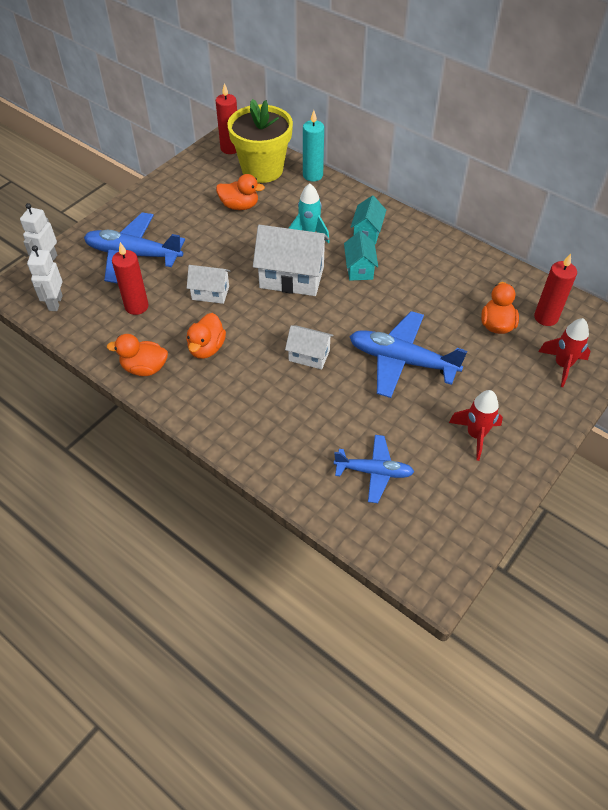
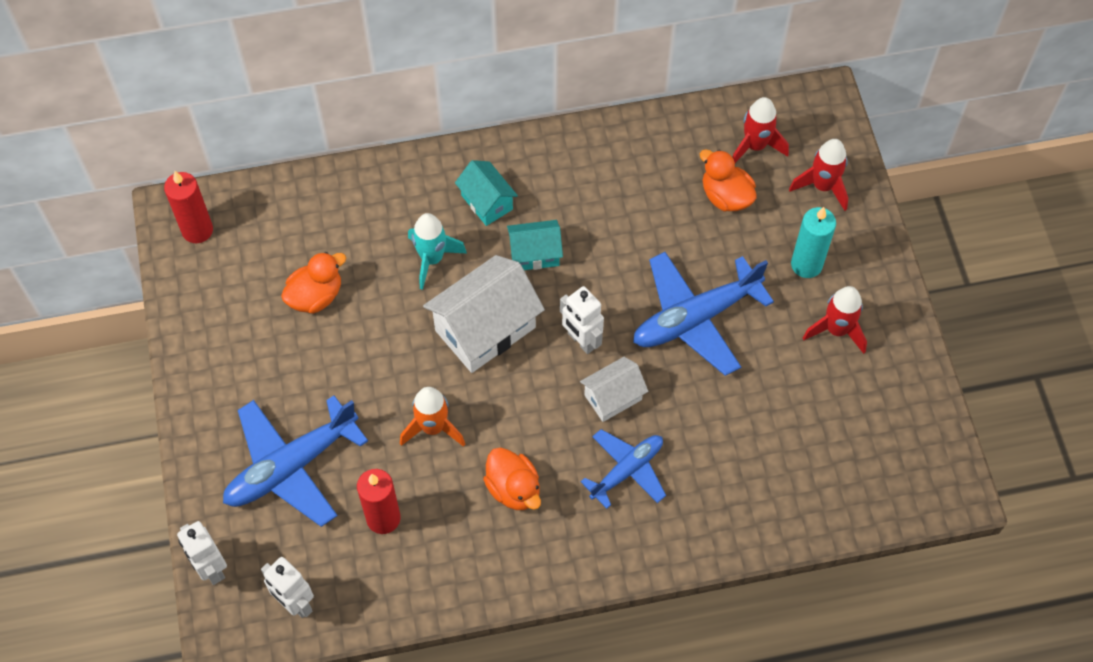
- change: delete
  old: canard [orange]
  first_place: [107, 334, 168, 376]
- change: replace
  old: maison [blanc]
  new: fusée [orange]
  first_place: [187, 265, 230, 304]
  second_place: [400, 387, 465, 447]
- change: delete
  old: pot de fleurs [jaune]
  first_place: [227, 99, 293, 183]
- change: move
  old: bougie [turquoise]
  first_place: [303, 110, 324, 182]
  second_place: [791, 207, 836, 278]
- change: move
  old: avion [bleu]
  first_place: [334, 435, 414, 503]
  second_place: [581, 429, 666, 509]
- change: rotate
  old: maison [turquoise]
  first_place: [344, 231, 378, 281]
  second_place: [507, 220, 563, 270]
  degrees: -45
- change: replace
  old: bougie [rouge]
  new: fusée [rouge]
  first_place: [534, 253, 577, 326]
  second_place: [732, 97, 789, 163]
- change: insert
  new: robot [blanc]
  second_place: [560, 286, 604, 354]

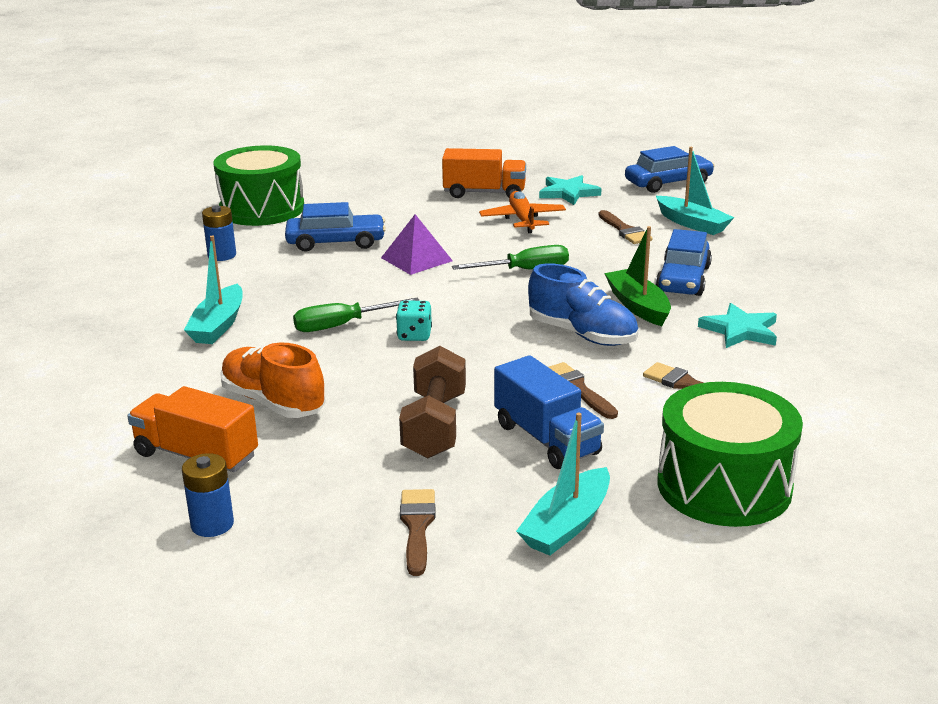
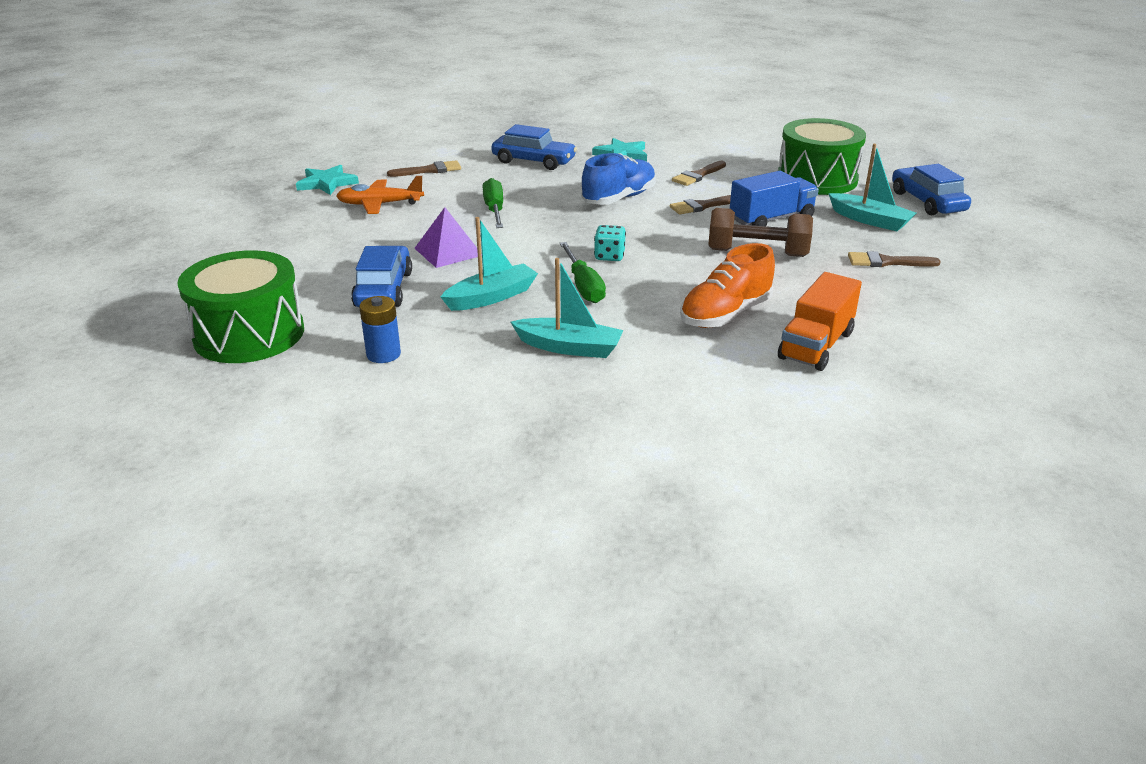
- change: delete
  old: pile [bleu]
  first_place: [182, 453, 234, 537]
- change: delete
  old: camion [orange]
  first_place: [442, 148, 526, 198]
- change: delete
  old: bateau [vert]
  first_place: [604, 226, 671, 326]
- change: move
  old: voiture [bleu]
  first_place: [625, 146, 715, 193]
  second_place: [892, 164, 971, 216]
- change: move
  old: bateau [turquoise]
  first_place: [656, 147, 734, 235]
  second_place: [441, 217, 538, 311]

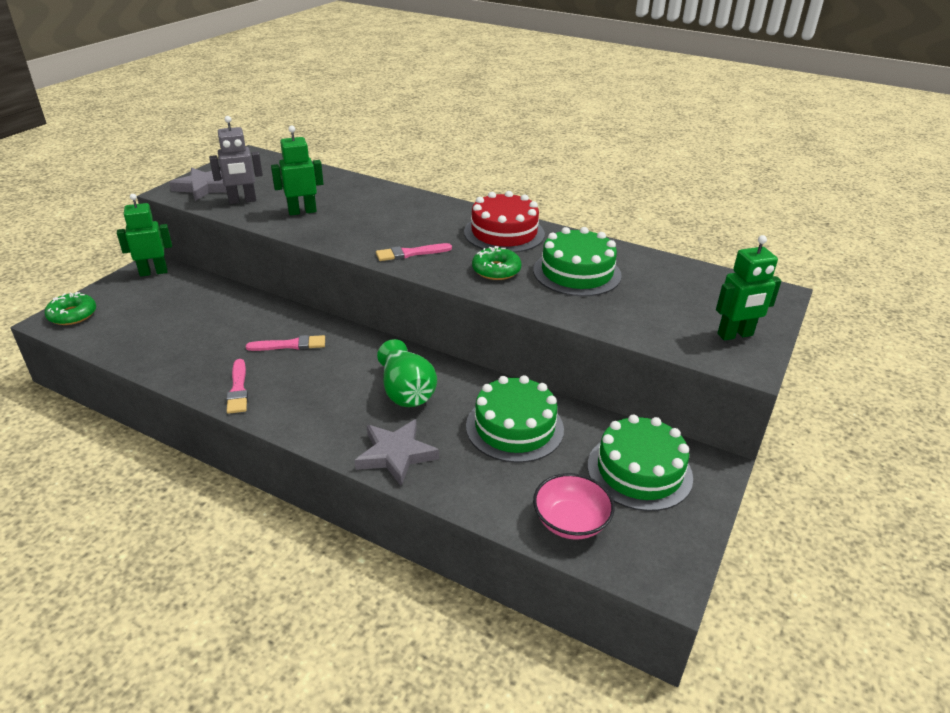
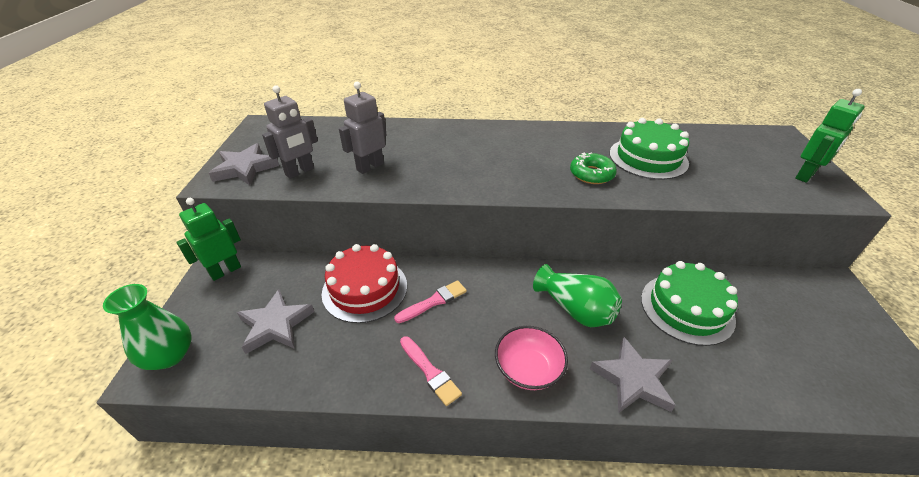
- change: replace
  old: beignet [vert]
  new: vase [vert]
  first_place: [45, 292, 96, 325]
  second_place: [103, 284, 192, 370]
- change: recolor
  old: robot [vert]
  new: robot [gris]
  first_place: [271, 126, 324, 216]
  second_place: [339, 82, 387, 174]
- change: delete
  old: pinceau [rose]
  first_place: [376, 243, 452, 261]
- change: move
  old: gâteau [rouge]
  first_place: [464, 191, 545, 253]
  second_place: [322, 244, 407, 323]
- change: move
  old: bol [rose]
  first_place: [533, 473, 615, 540]
  second_place: [495, 326, 568, 390]
- change: delete
  old: gâteau [vert]
  first_place: [587, 414, 693, 511]
- change: insert
  new: étoile [gris]
  second_place: [237, 289, 314, 354]

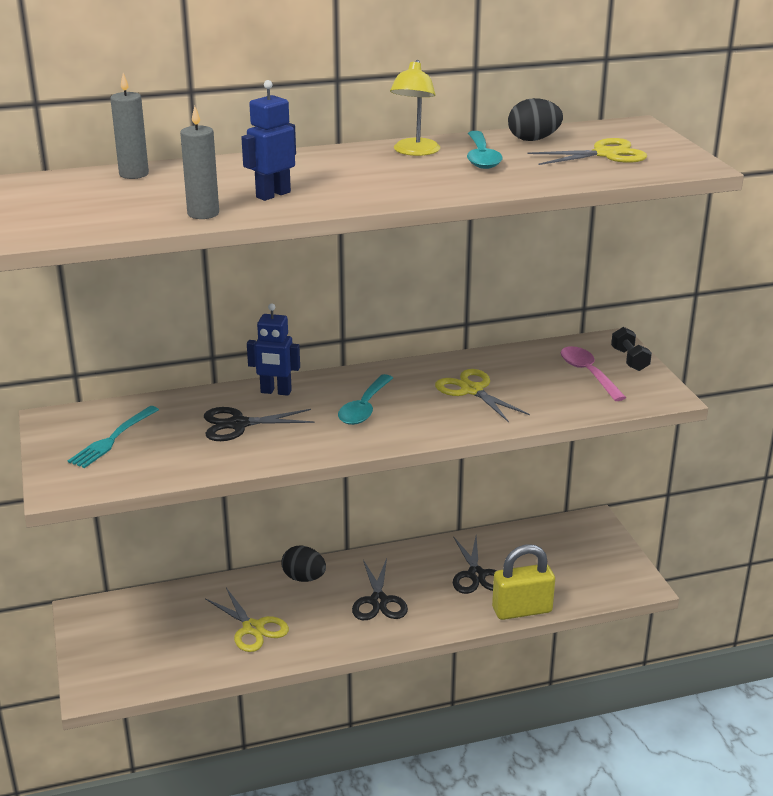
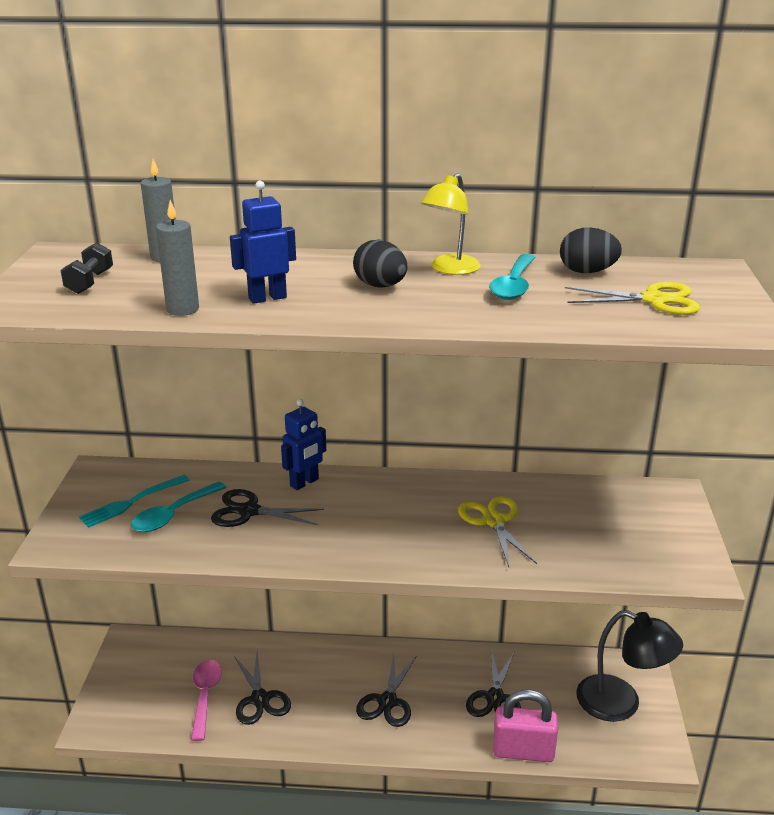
- change: recolor
  old: ciseaux [jaune]
  new: ciseaux [noir]
  first_place: [205, 588, 289, 652]
  second_place: [234, 652, 291, 725]
- change: rotate
  old: robot [bleu]
  first_place: [247, 303, 300, 396]
  second_place: [281, 399, 326, 490]
  degrees: -75
- change: move
  old: œuf [noir]
  first_place: [281, 546, 326, 582]
  second_place: [353, 240, 407, 287]
- change: move
  old: cuillère [turquoise]
  first_place: [338, 374, 393, 425]
  second_place: [131, 481, 227, 532]
- change: recolor
  old: cadenas [jaune]
  new: cadenas [rose]
  first_place: [492, 544, 555, 620]
  second_place: [493, 689, 558, 762]
- change: move
  old: cuillère [rose]
  first_place: [561, 346, 627, 401]
  second_place: [191, 660, 222, 741]
- change: move
  old: haltère [noir]
  first_place: [611, 327, 652, 371]
  second_place: [61, 242, 113, 294]
- change: insert
  new: lampe [noir]
  second_place: [576, 610, 683, 722]

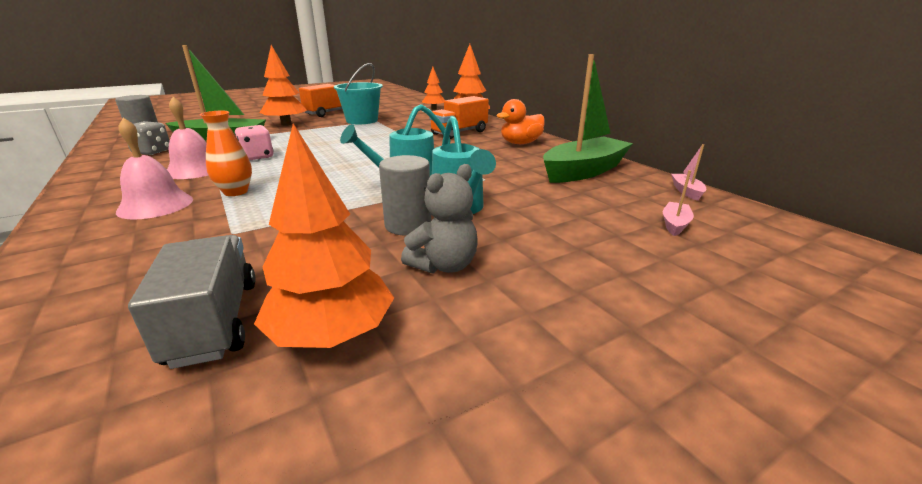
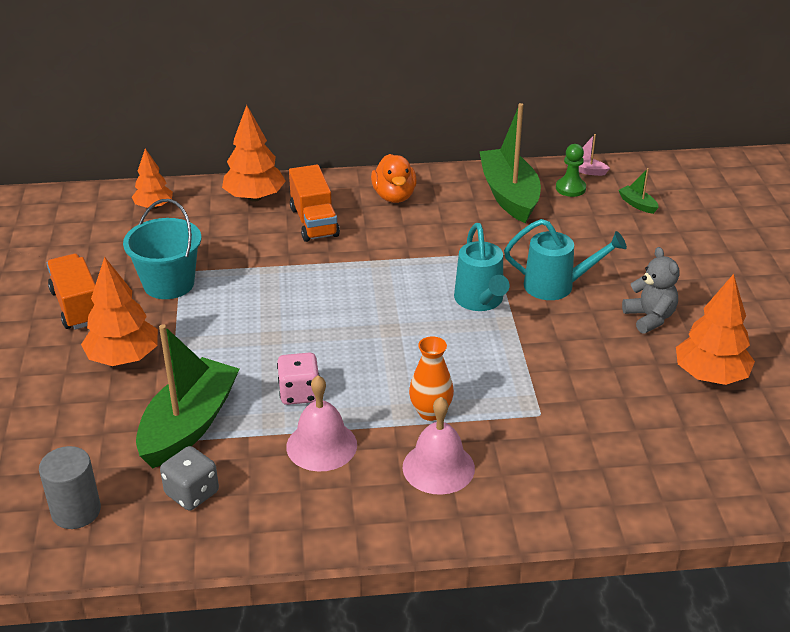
- change: delete
  old: camion [gris]
  first_place: [128, 235, 256, 369]
- change: delete
  old: cylindre [gris]
  first_place: [379, 155, 431, 236]
- change: recolor
  old: bateau [rose]
  new: bateau [vert]
  first_place: [663, 170, 694, 236]
  second_place: [618, 168, 659, 214]
- change: insert
  new: pion [vert]
  second_place: [556, 144, 586, 197]

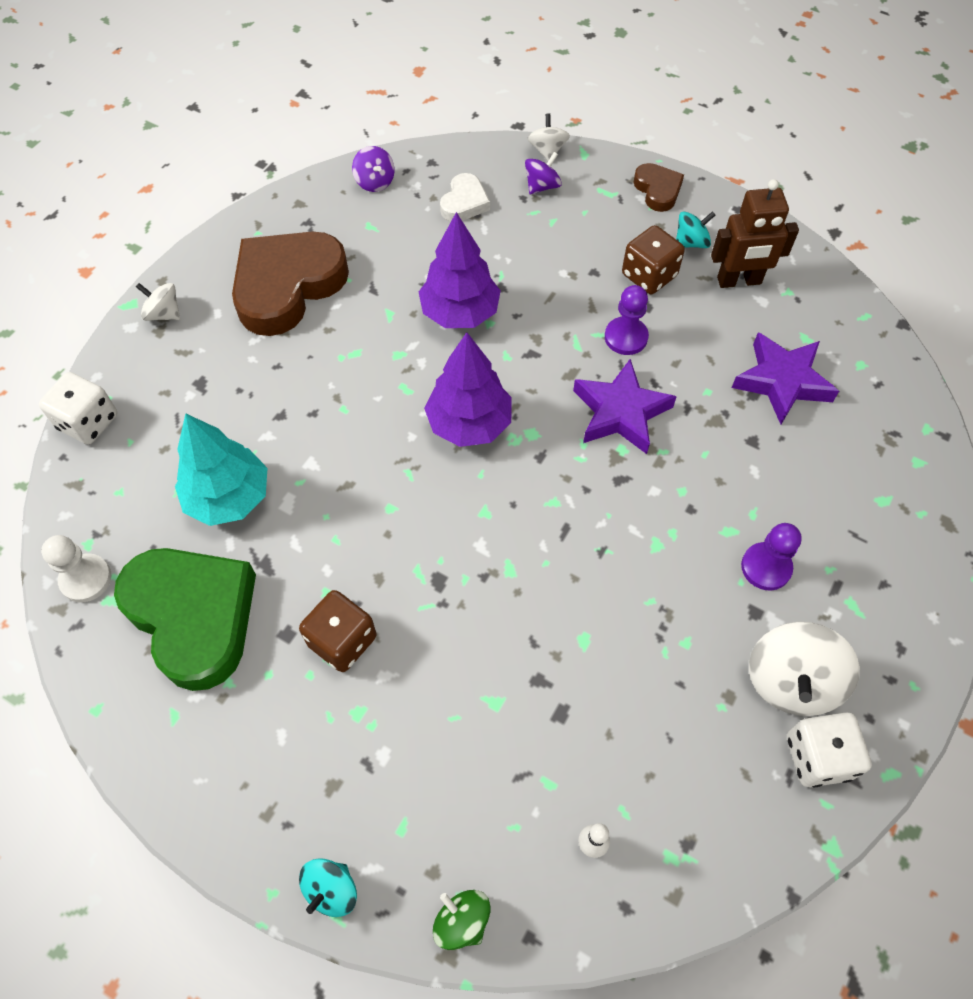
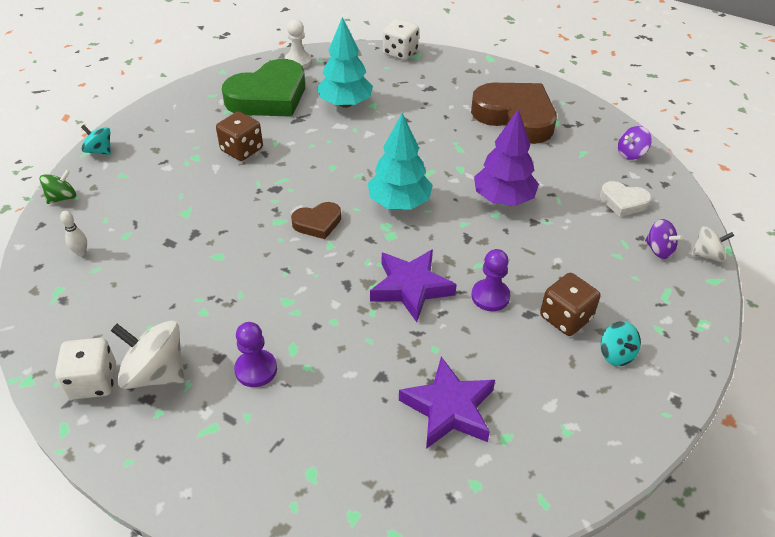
- change: delete
  old: toupie [blanc]
  first_place: [136, 283, 180, 321]
- change: recolor
  old: arbre [violet]
  new: arbre [turquoise]
  first_place: [424, 332, 512, 447]
  second_place: [368, 113, 433, 210]
- change: move
  old: cœur [marron]
  first_place: [633, 163, 684, 212]
  second_place: [291, 202, 341, 239]
- change: delete
  old: robot [marron]
  first_place: [711, 179, 799, 288]

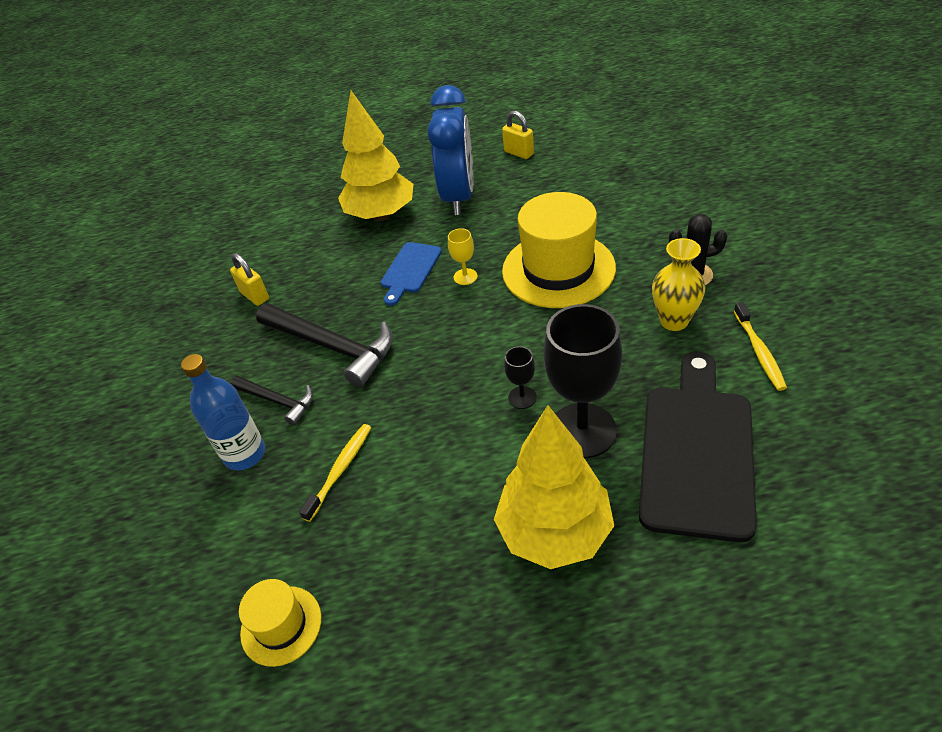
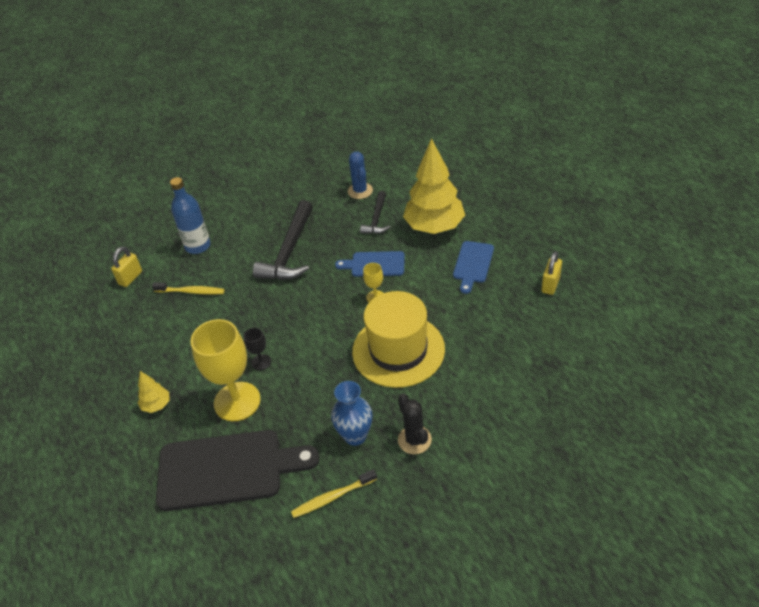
- change: move
  old: cadenas [jaune]
  first_place: [230, 253, 269, 306]
  second_place: [111, 246, 142, 287]
- change: move
  old: marteau [noir]
  first_place: [230, 376, 313, 426]
  second_place: [360, 191, 390, 234]
- change: delete
  old: chapeau [jaune]
  first_place: [239, 579, 321, 667]
- change: replace
  old: réveil [bleu]
  new: planche à découper [bleu]
  first_place: [427, 85, 473, 215]
  second_place: [453, 241, 494, 294]
- change: resize
  old: arbre [jaune]
  first_place: [494, 405, 614, 569]
  second_place: [138, 371, 169, 413]
  factor: 0.45
- change: recolor
  old: verre à pied [noir]
  new: verre à pied [jaune]
  first_place: [544, 304, 622, 458]
  second_place: [191, 319, 261, 421]
- change: recolor
  old: vase [jaune]
  new: vase [bleu]
  first_place: [652, 238, 705, 331]
  second_place: [331, 381, 372, 446]
- change: insert
  new: cactus [bleu]
  second_place: [348, 152, 373, 199]

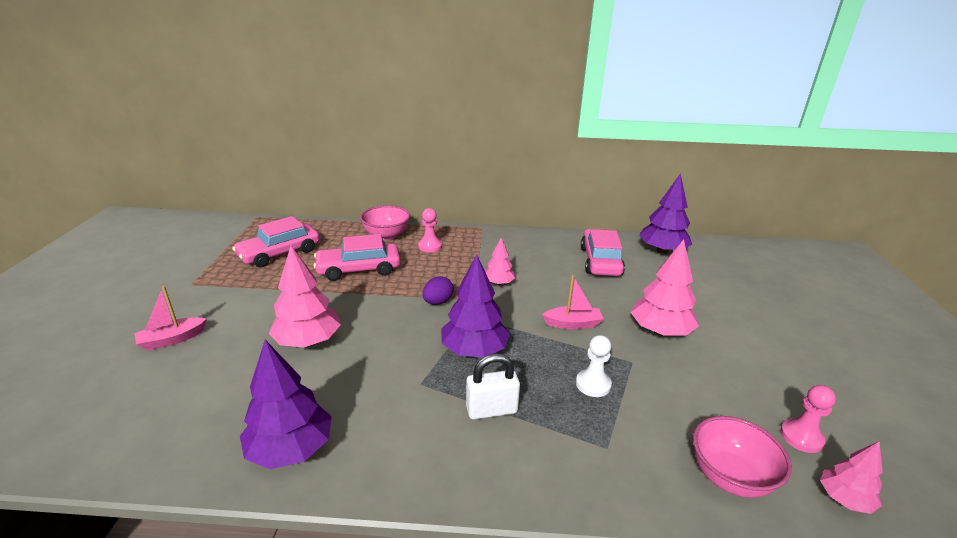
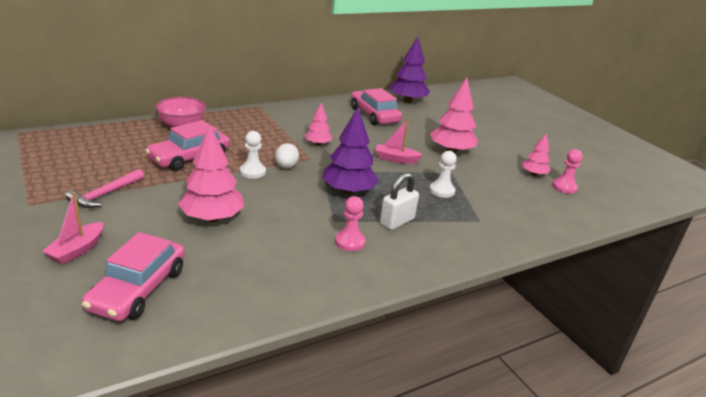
- change: move
  old: voiture [rose]
  first_place: [232, 216, 320, 267]
  second_place: [82, 232, 185, 321]
- change: delete
  old: arbre [violet]
  first_place: [240, 340, 332, 469]
- change: move
  old: pion [rose]
  first_place: [418, 208, 442, 252]
  second_place: [335, 196, 366, 251]
- change: recolor
  old: œuf [violet]
  new: œuf [blanc]
  first_place: [422, 276, 454, 305]
  second_place: [275, 143, 299, 168]
- change: rotate
  old: bateau [rose]
  first_place: [542, 275, 603, 329]
  second_place: [375, 118, 423, 164]
  degrees: -135
- change: delete
  old: bol [rose]
  first_place: [693, 416, 792, 498]
- change: move
  old: arbre [rose]
  first_place: [820, 441, 883, 514]
  second_place: [522, 133, 551, 176]
- change: insert
  new: marteau [rose]
  second_place: [66, 169, 144, 208]
- change: insert
  new: pion [blanc]
  second_place: [240, 131, 266, 179]

